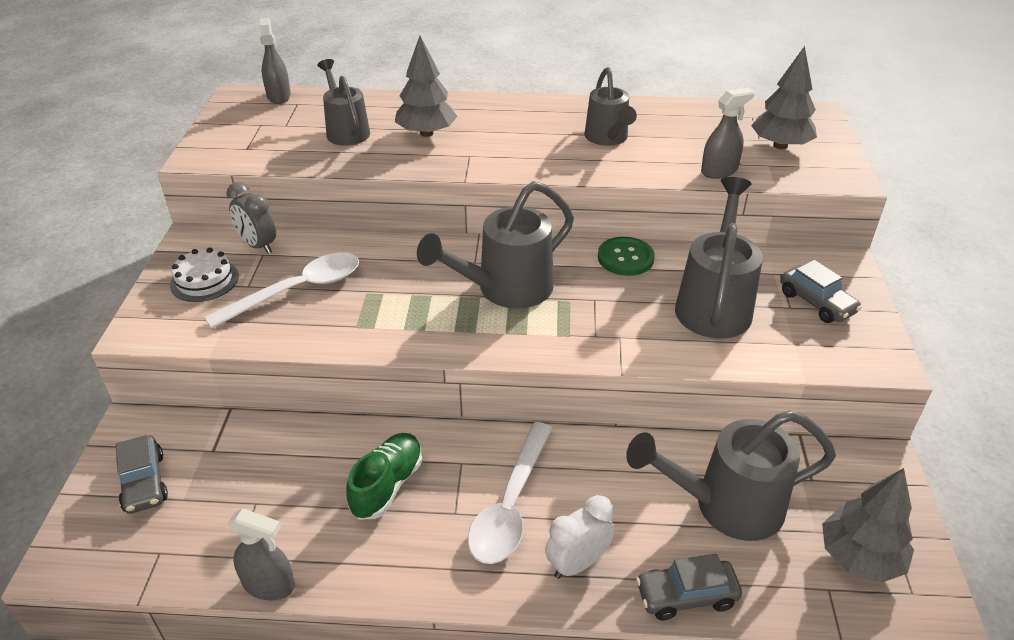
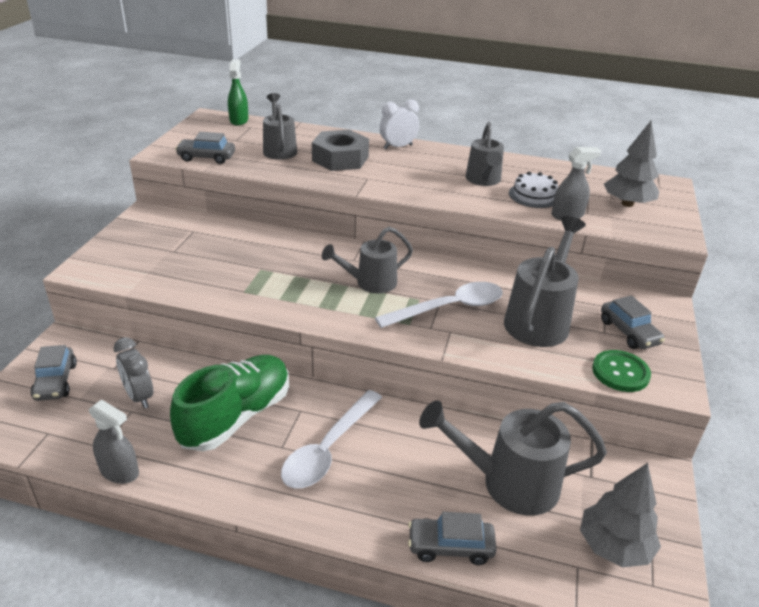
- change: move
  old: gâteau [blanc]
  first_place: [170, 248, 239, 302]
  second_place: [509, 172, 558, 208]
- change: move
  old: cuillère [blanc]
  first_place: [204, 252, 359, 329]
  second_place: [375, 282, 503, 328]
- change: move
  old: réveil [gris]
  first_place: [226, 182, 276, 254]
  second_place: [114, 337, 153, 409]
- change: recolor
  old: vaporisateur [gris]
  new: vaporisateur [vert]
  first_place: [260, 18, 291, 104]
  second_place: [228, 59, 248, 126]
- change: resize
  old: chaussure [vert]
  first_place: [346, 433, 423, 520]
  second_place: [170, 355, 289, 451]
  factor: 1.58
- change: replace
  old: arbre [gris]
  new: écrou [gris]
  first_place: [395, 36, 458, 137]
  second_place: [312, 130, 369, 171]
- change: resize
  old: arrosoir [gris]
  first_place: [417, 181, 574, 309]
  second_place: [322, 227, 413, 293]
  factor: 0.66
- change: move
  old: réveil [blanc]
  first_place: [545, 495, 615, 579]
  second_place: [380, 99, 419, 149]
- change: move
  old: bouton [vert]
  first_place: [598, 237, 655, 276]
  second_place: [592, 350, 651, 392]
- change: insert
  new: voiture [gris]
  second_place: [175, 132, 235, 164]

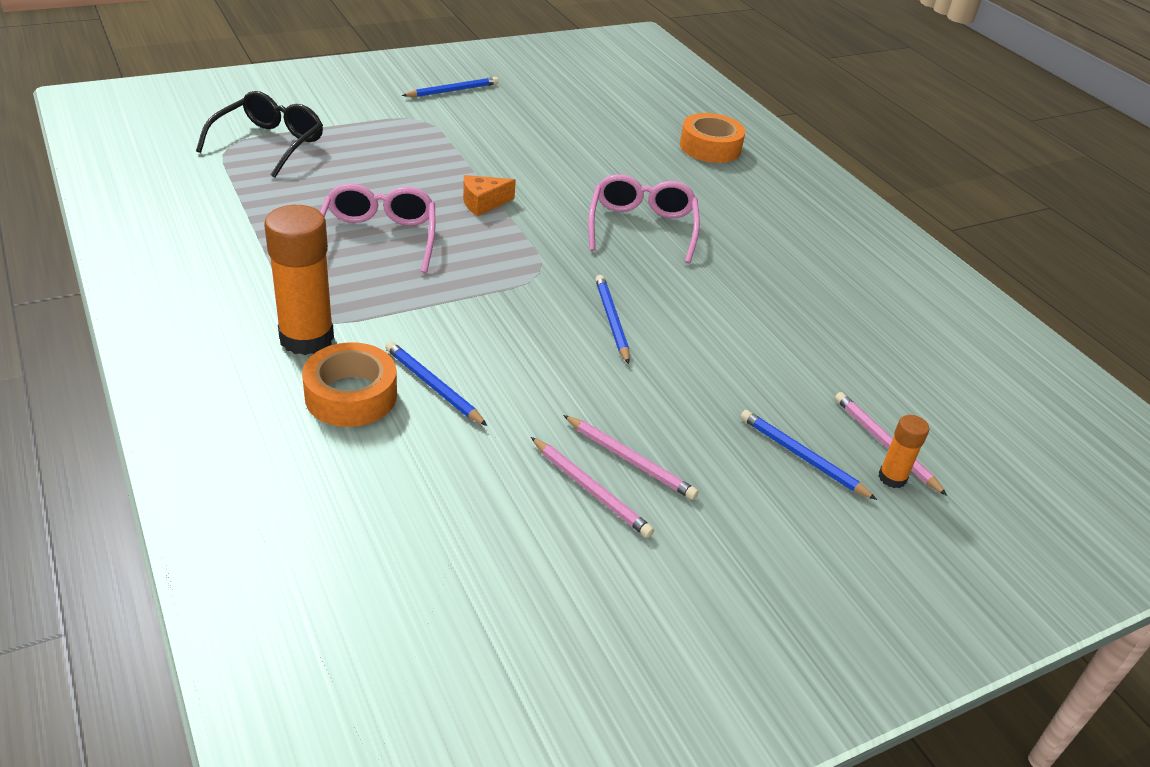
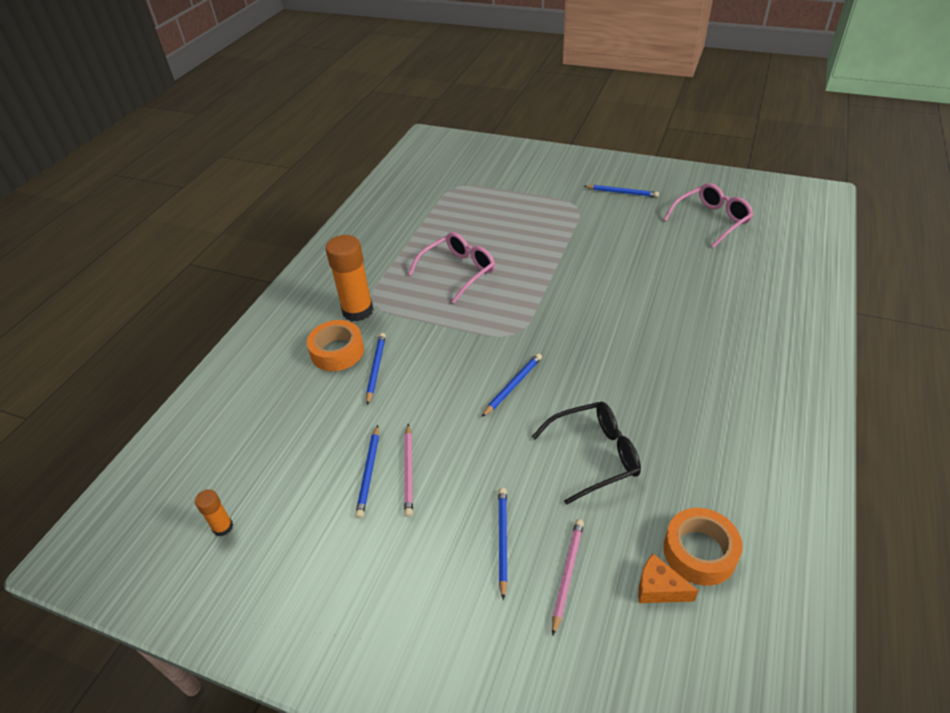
- change: move
  old: lunettes [noir]
  first_place: [196, 91, 323, 178]
  second_place: [532, 402, 641, 505]
- change: move
  old: fromage [orange]
  first_place: [463, 175, 516, 216]
  second_place: [638, 554, 698, 603]
- change: recolor
  old: crayon [rose]
  new: crayon [bleu]
  first_place: [531, 437, 654, 538]
  second_place: [355, 425, 379, 518]
- change: move
  old: lunettes [rose]
  first_place: [588, 174, 700, 263]
  second_place: [664, 183, 754, 248]
- change: move
  old: ruban adhésif [orange]
  first_place: [680, 113, 745, 163]
  second_place: [663, 508, 743, 586]
- change: move
  old: bâton de colle [orange]
  first_place: [878, 415, 929, 488]
  second_place: [195, 489, 233, 536]

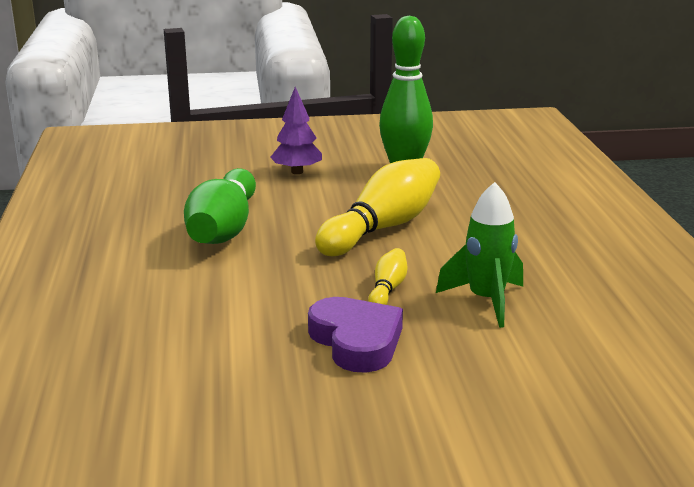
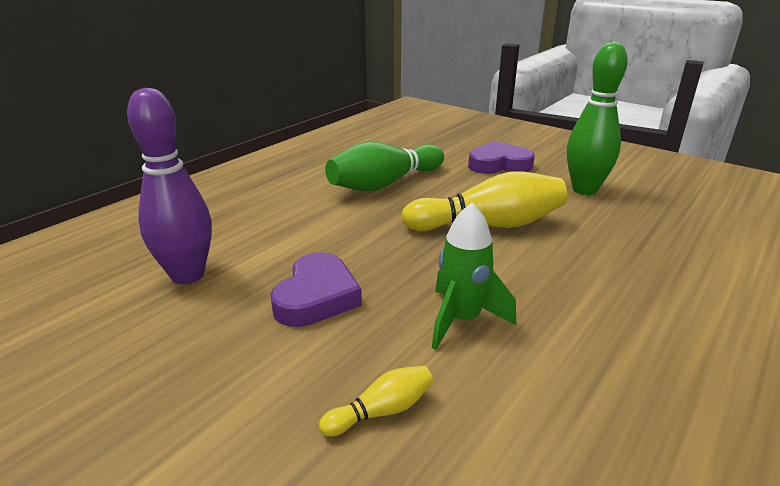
- change: replace
  old: arbre [violet]
  new: cœur [violet]
  first_place: [270, 87, 322, 174]
  second_place: [468, 141, 535, 174]
- change: move
  old: quille [jaune]
  first_place: [368, 248, 407, 305]
  second_place: [319, 366, 433, 437]
- change: insert
  new: quille [violet]
  second_place: [127, 88, 212, 284]

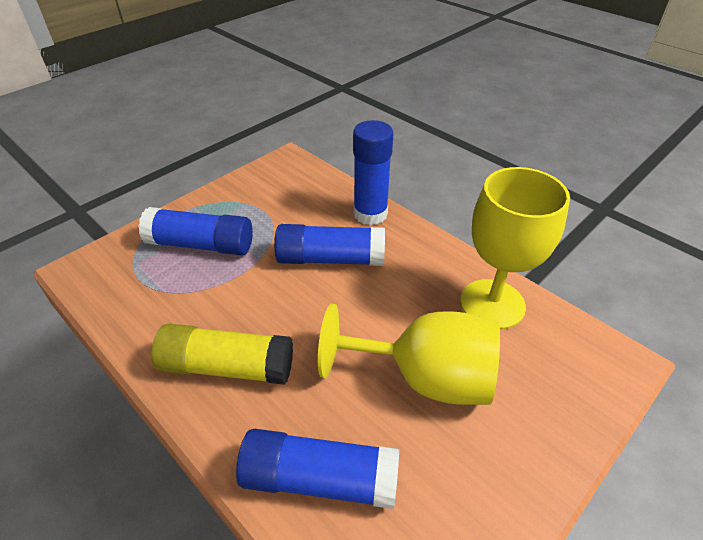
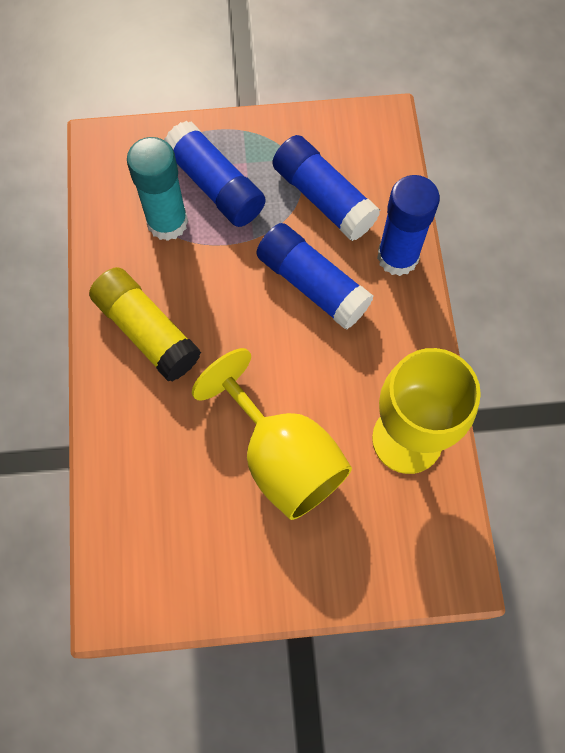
- change: move
  old: bâton de colle [bleu]
  first_place: [236, 429, 399, 509]
  second_place: [272, 135, 380, 241]
- change: insert
  new: bâton de colle [turquoise]
  second_place: [127, 137, 188, 241]

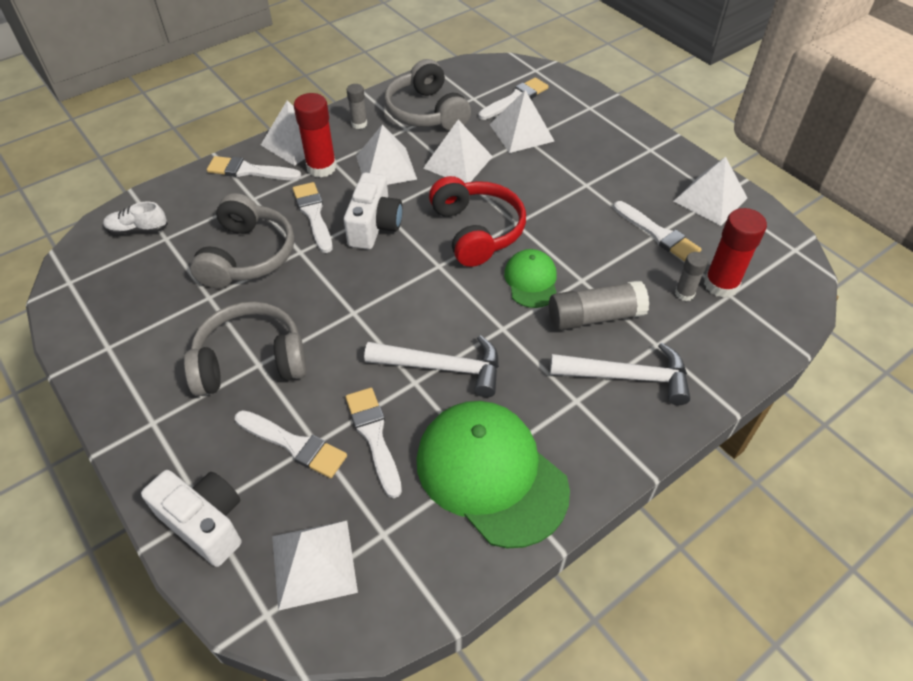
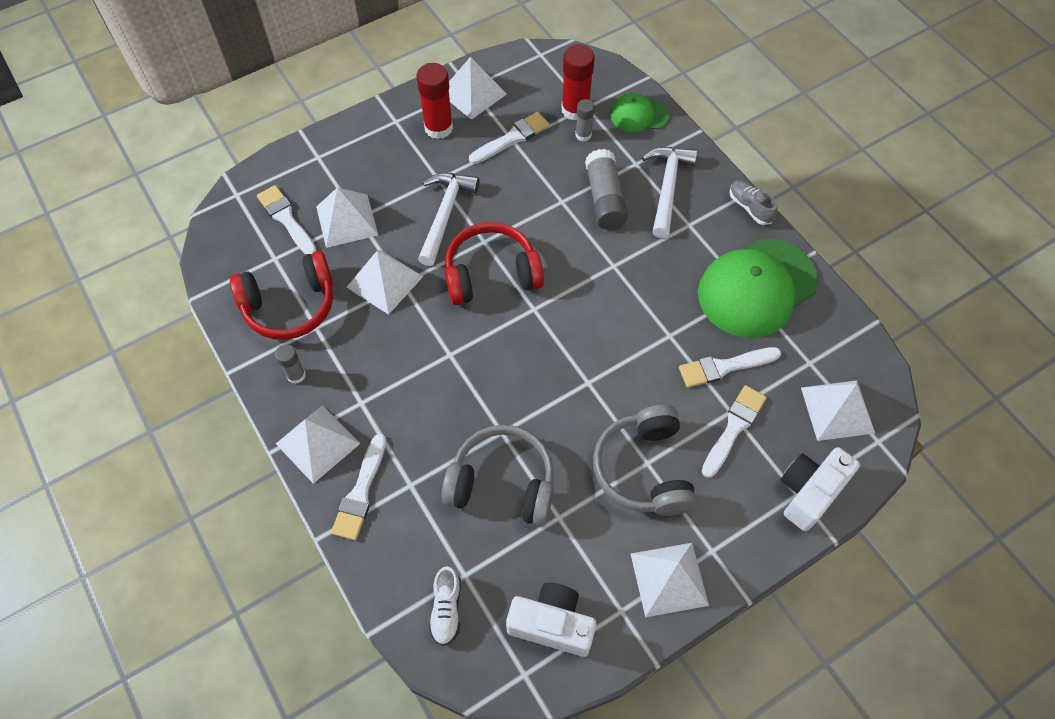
- change: delete
  old: pinceau [blanc]
  first_place: [293, 182, 332, 253]
- change: move
  old: bâton de colle [rouge]
  first_place: [294, 93, 337, 177]
  second_place: [416, 63, 453, 139]
- change: move
  old: appareil photo [blanc]
  first_place: [344, 173, 403, 249]
  second_place: [506, 583, 597, 657]
- change: move
  old: pyramide [blanc]
  first_place: [356, 125, 417, 185]
  second_place: [631, 543, 709, 617]
- change: move
  old: marteau [blanc]
  first_place: [364, 335, 499, 397]
  second_place: [418, 173, 480, 266]
- change: recolor
  old: casque audio [gris]
  new: casque audio [rouge]
  first_place: [384, 59, 471, 130]
  second_place: [230, 251, 333, 340]
- change: move
  old: casquette [vert]
  first_place: [504, 249, 557, 308]
  second_place: [610, 93, 670, 132]
- change: insert
  new: chaussure [gris]
  second_place: [730, 180, 777, 225]

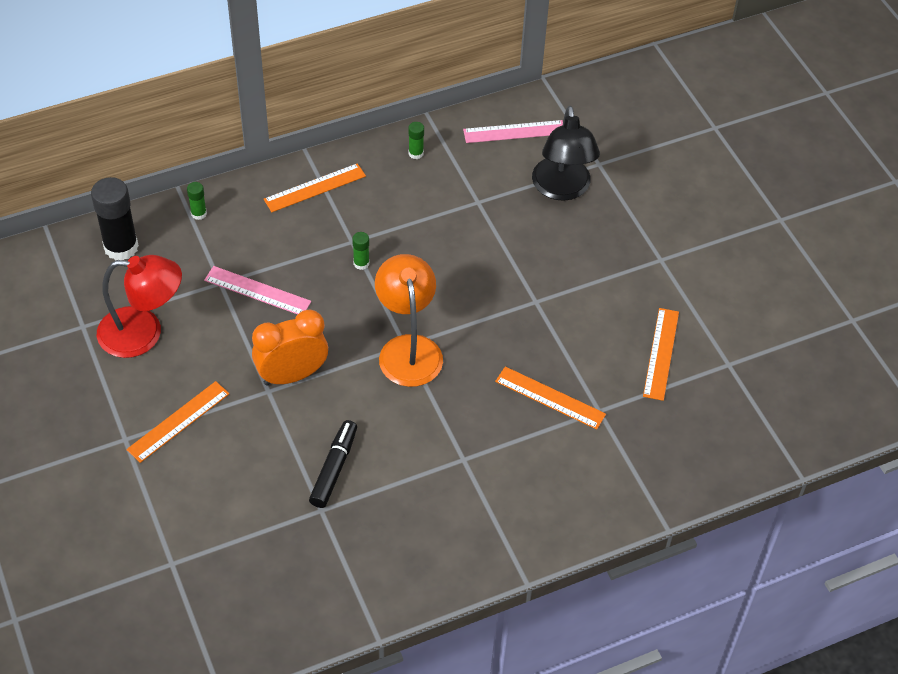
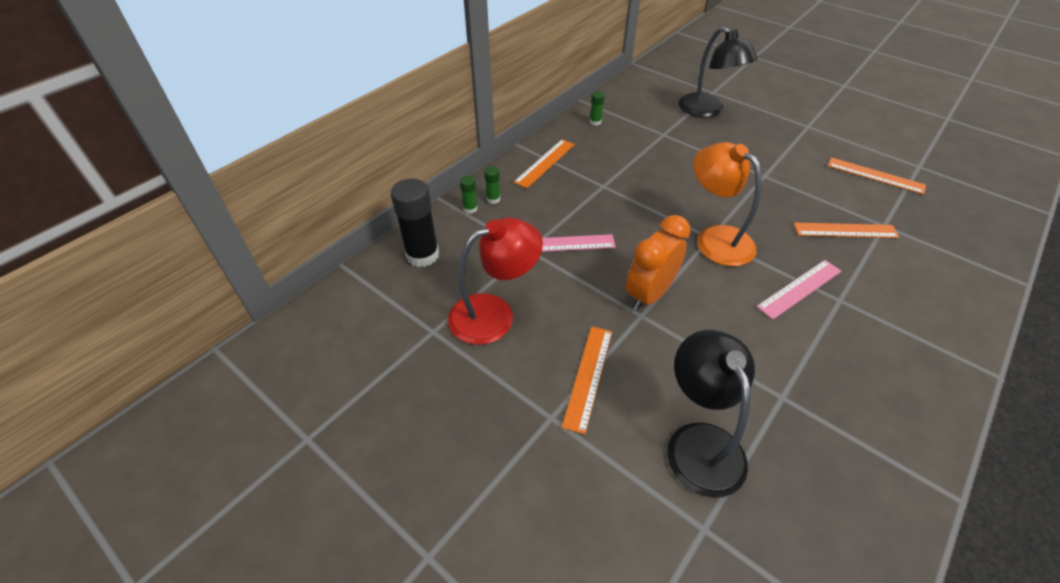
- change: delete
  old: feutre [noir]
  first_place: [309, 420, 357, 508]
- change: move
  old: bâton de colle [vert]
  first_place: [352, 232, 369, 270]
  second_place: [484, 166, 500, 204]
- change: move
  old: règle [rose]
  first_place: [463, 120, 563, 143]
  second_place: [756, 260, 841, 320]
- change: rotate
  old: règle [orange]
  first_place: [643, 308, 679, 401]
  second_place: [828, 157, 926, 195]
  degrees: -45
- change: insert
  new: lampe [noir]
  second_place: [667, 330, 755, 498]

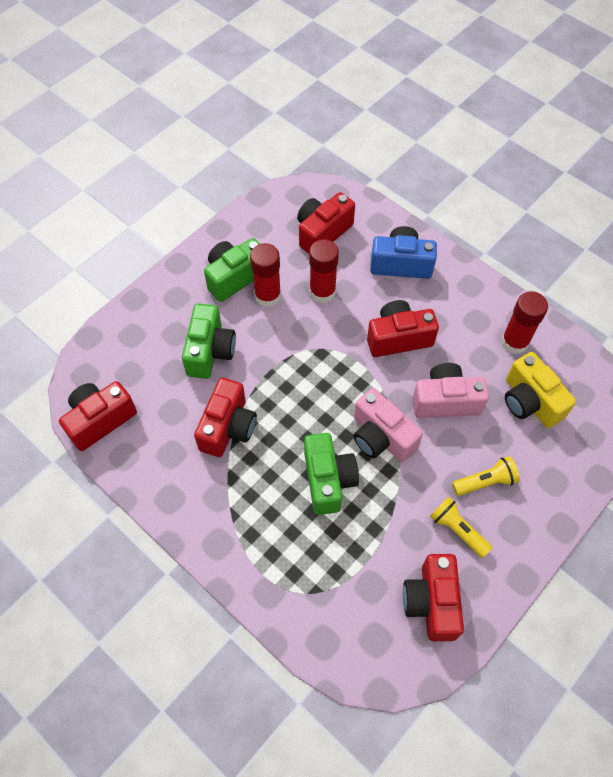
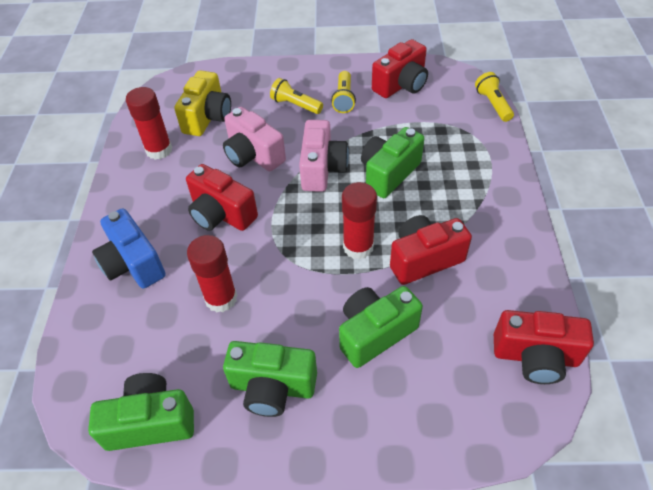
- change: move
  old: bâton de colle [rouge]
  first_place: [250, 243, 281, 307]
  second_place: [342, 182, 377, 260]
- change: delete
  old: appareil photo [rouge]
  first_place: [297, 192, 355, 254]
- change: insert
  new: appareil photo [vert]
  second_place: [88, 373, 194, 451]
- change: insert
  new: lampe de poche [jaune]
  second_place: [475, 72, 514, 122]

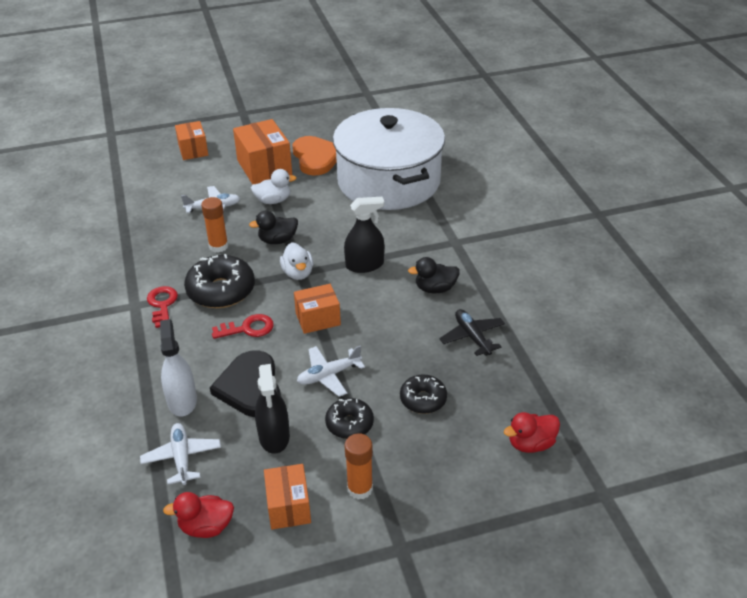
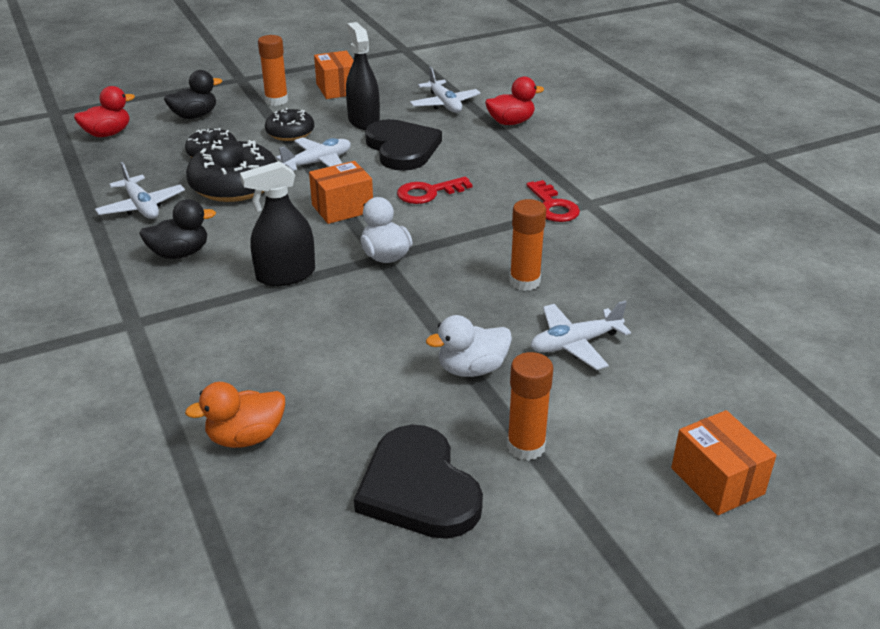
- change: delete
  old: vaporisateur [blanc]
  first_place: [160, 319, 197, 417]
- change: move
  old: canard [rouge]
  first_place: [163, 492, 234, 538]
  second_place: [485, 77, 544, 125]
- change: move
  old: beignet [noir]
  first_place: [184, 254, 255, 308]
  second_place: [186, 140, 277, 202]
- change: replace
  old: boîte [orange]
  new: bâton de colle [orange]
  first_place: [233, 119, 292, 185]
  second_place: [507, 352, 553, 461]
- change: move
  old: canard [noir]
  first_place: [249, 211, 298, 244]
  second_place: [164, 70, 222, 119]
- change: recolor
  old: cœur [orange]
  new: cœur [noir]
  first_place: [293, 136, 337, 176]
  second_place: [354, 425, 483, 539]
- change: replace
  old: marmite [blanc]
  new: canard [orange]
  first_place: [333, 108, 445, 210]
  second_place: [185, 382, 285, 448]
- change: recolor
  old: avion [noir]
  new: avion [blanc]
  first_place: [439, 309, 505, 356]
  second_place: [95, 162, 185, 219]

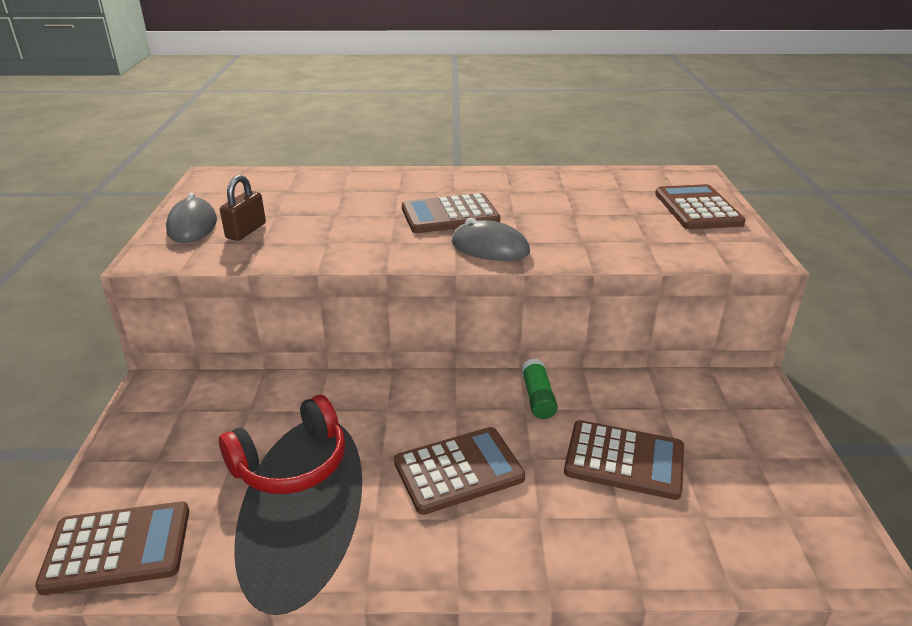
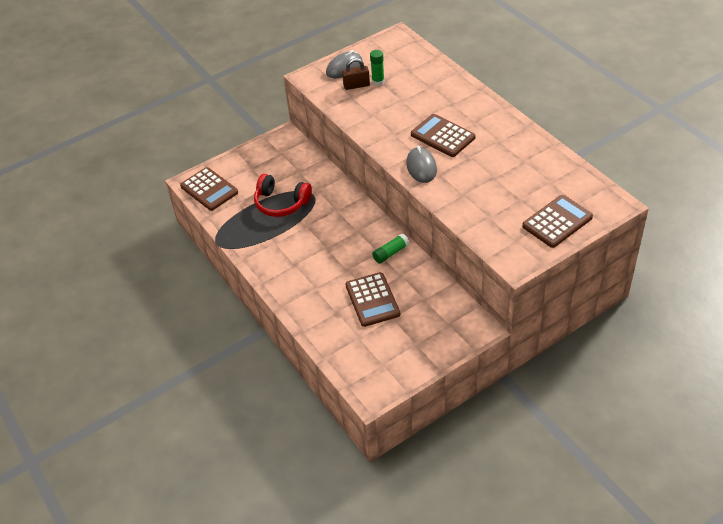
- change: delete
  old: calculatrice [marron]
  first_place: [394, 427, 525, 515]
- change: insert
  new: bâton de colle [vert]
  second_place: [370, 50, 385, 86]

